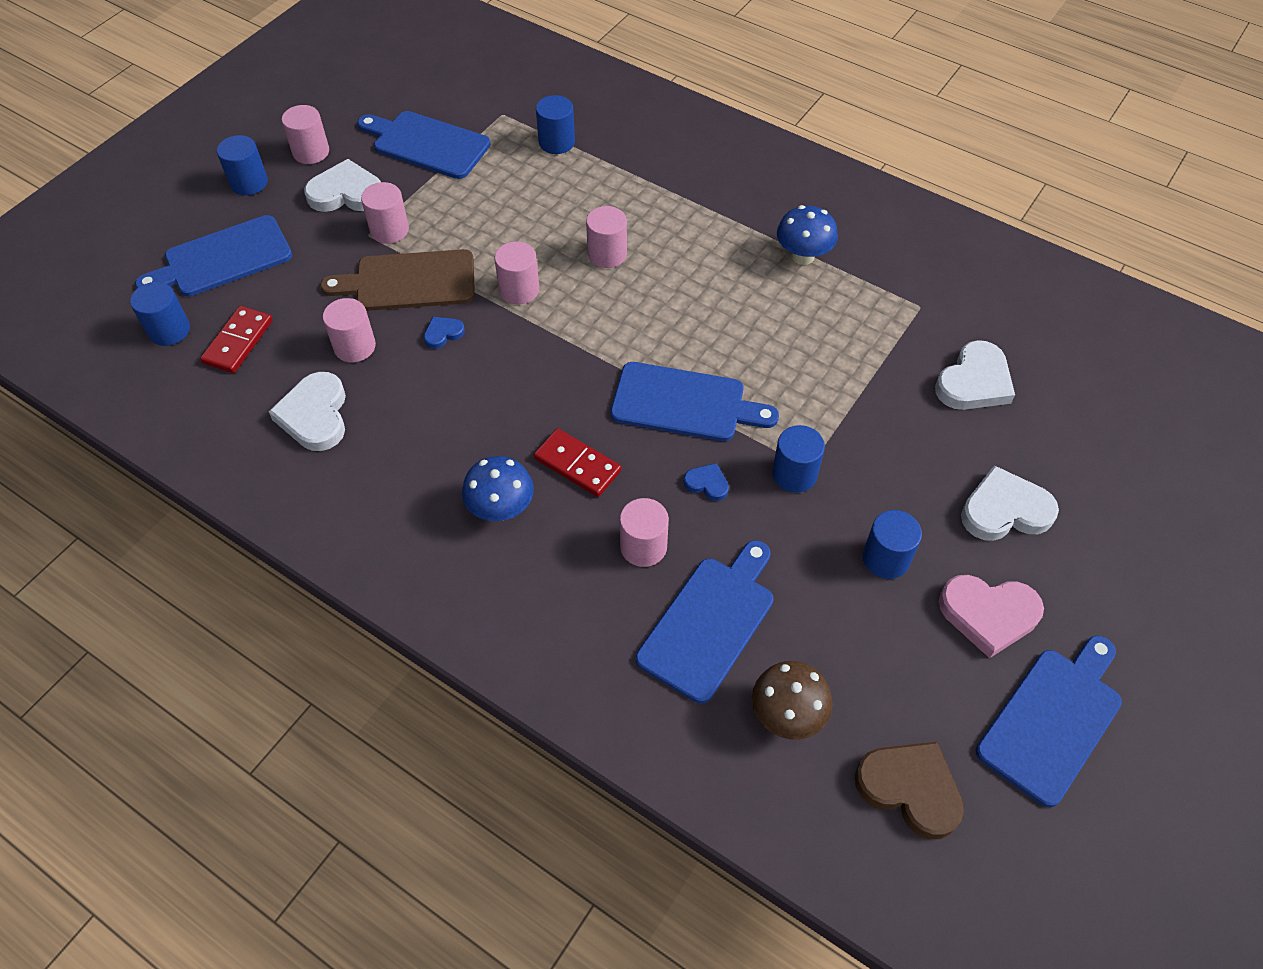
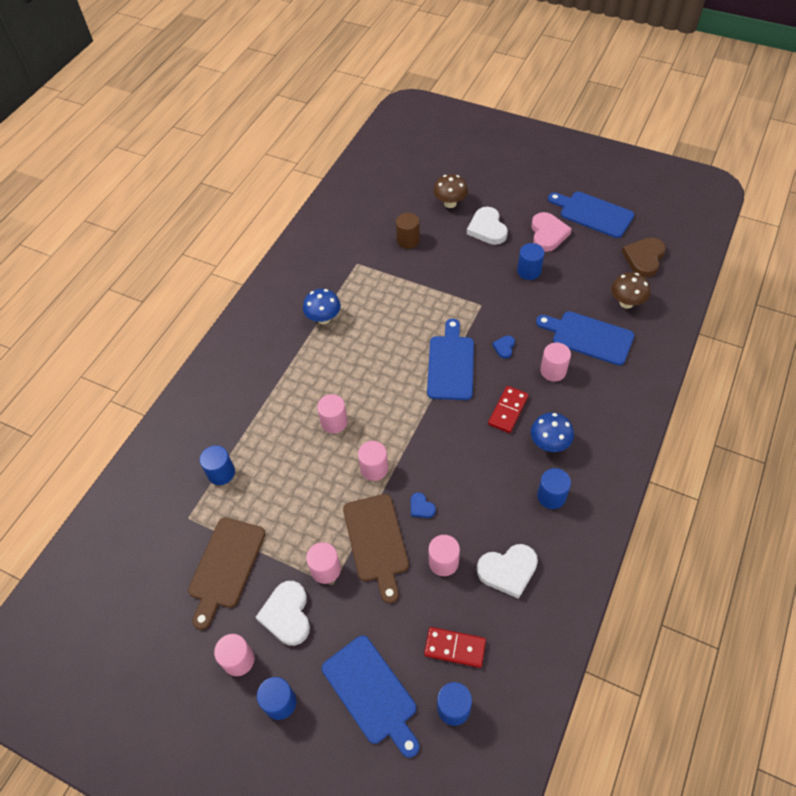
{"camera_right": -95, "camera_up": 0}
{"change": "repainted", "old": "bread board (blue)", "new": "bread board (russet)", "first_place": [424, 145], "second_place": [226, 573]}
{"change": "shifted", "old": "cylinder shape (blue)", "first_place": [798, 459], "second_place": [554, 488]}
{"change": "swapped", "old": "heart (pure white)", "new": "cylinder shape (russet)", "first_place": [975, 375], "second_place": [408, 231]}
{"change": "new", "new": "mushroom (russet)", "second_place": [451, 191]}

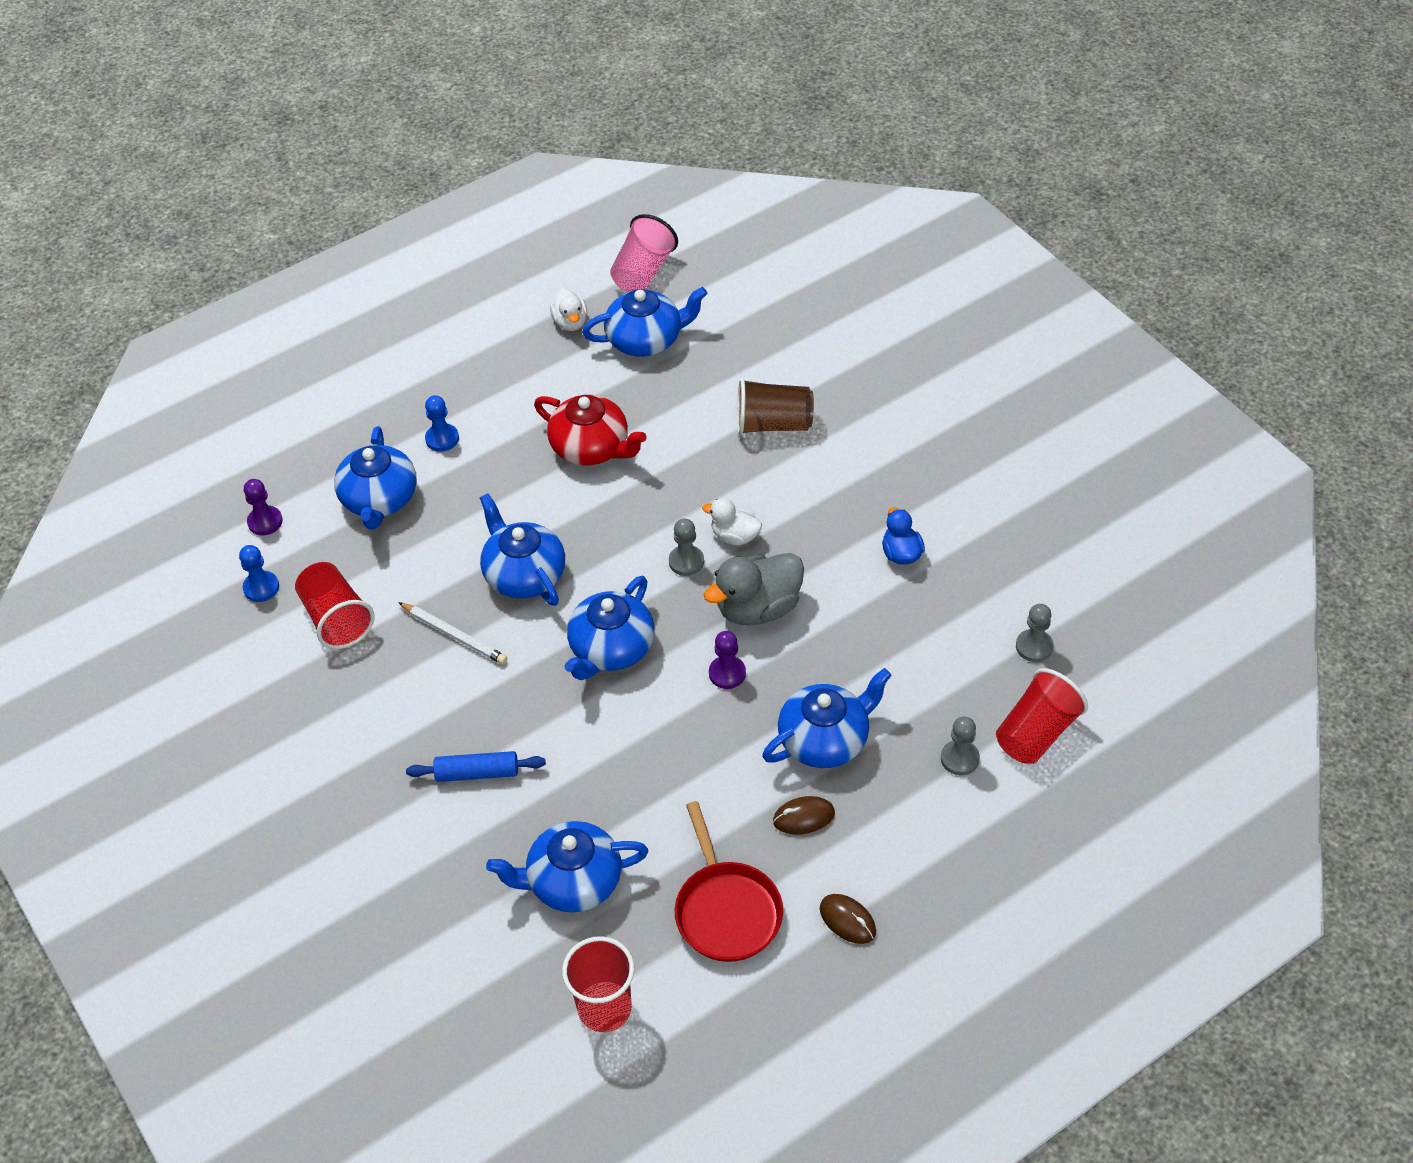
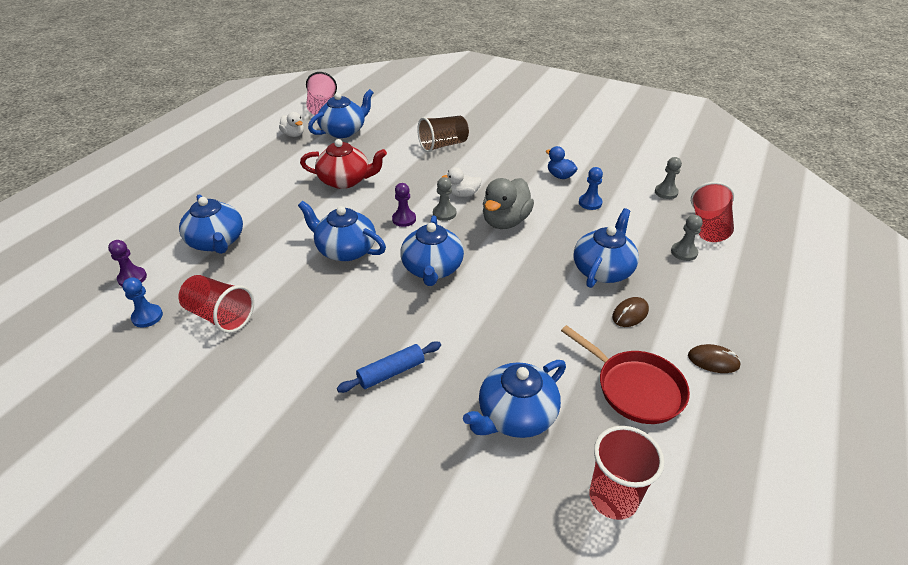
{"camera_right": -30, "camera_up": -10}
{"change": "gone", "old": "wooden pencil (pure white)", "first_place": [453, 633]}
{"change": "shifted", "old": "chess pawn (blue)", "first_place": [442, 423], "second_place": [591, 188]}
{"change": "shifted", "old": "chess pawn (royal purple)", "first_place": [727, 660], "second_place": [404, 205]}

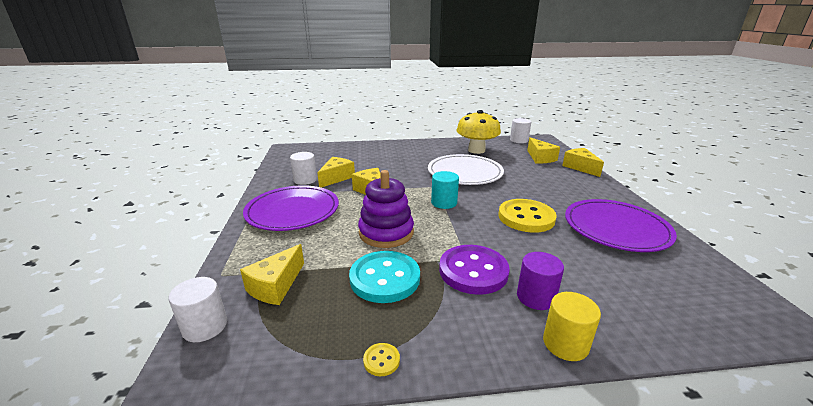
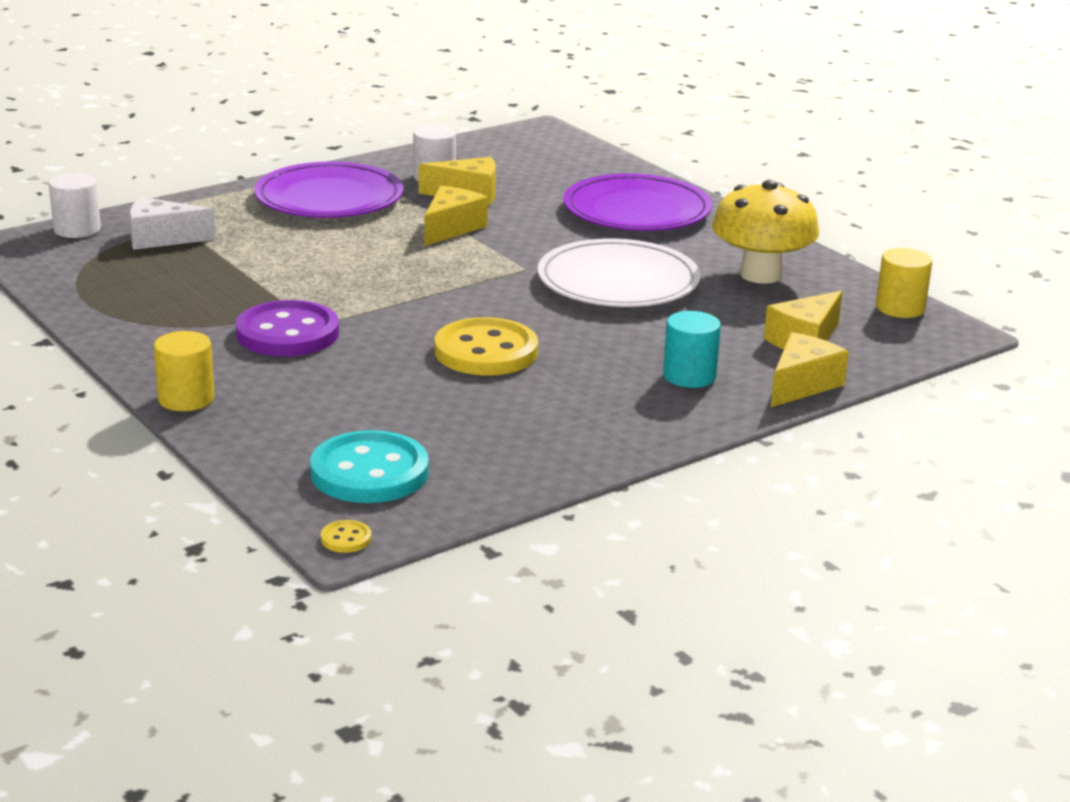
{"camera_right": 60, "camera_up": 0}
{"change": "repainted", "old": "piece of cheese (golden)", "new": "piece of cheese (pure white)", "first_place": [272, 274], "second_place": [172, 223]}
{"change": "shifted", "old": "shirt button (aqua)", "first_place": [384, 277], "second_place": [369, 466]}
{"change": "gone", "old": "ring stacker (royal purple)", "first_place": [386, 209]}
{"change": "shifted", "old": "shirt button (golden)", "first_place": [381, 359], "second_place": [346, 536]}
{"change": "shifted", "old": "cylinder shape (aqua)", "first_place": [445, 190], "second_place": [692, 349]}
{"change": "repainted", "old": "cylinder shape (pure white)", "new": "cylinder shape (golden)", "first_place": [520, 130], "second_place": [904, 283]}
{"change": "gone", "old": "cylinder shape (royal purple)", "first_place": [540, 281]}
{"change": "shifted", "old": "plate (royal purple)", "first_place": [621, 225], "second_place": [637, 202]}

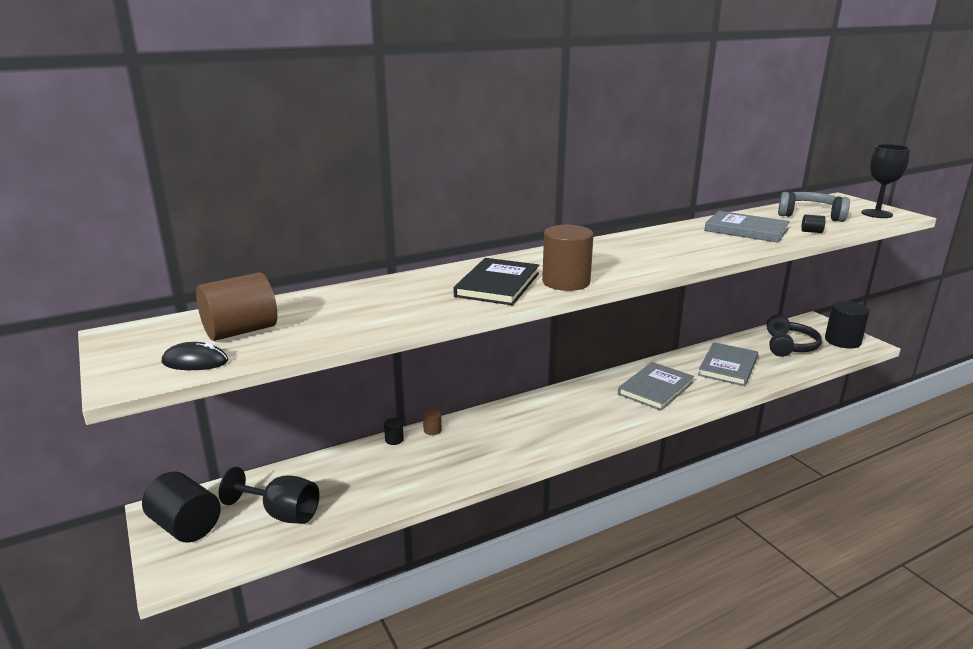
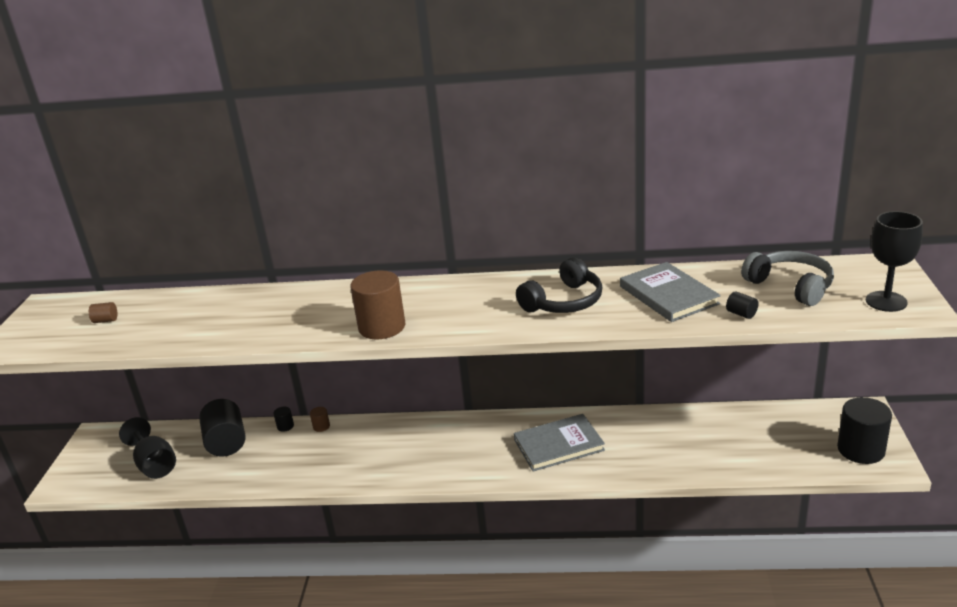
{"camera_right": 35, "camera_up": 5}
{"change": "shifted", "old": "cylinder shape (black)", "first_place": [181, 507], "second_place": [222, 428]}
{"change": "gone", "old": "mouse (black)", "first_place": [195, 356]}
{"change": "scaled", "old": "cylinder shape (russet)", "first_place": [236, 306], "second_place": [103, 312], "factor": 0.43}
{"change": "gone", "old": "hardback (black)", "first_place": [496, 281]}
{"change": "gone", "old": "hardback (grey)", "first_place": [728, 364]}
{"change": "shifted", "old": "over-ear headphones (black)", "first_place": [794, 336], "second_place": [559, 285]}

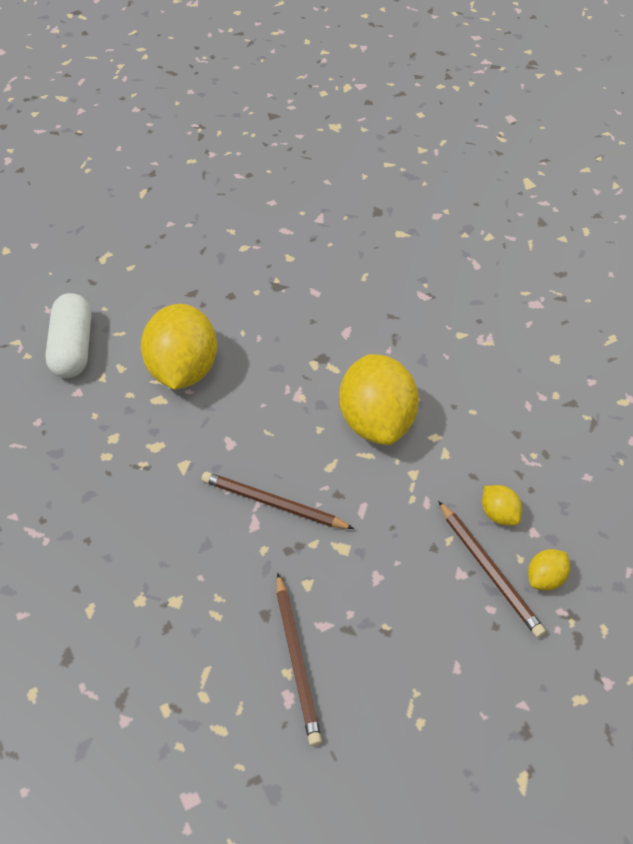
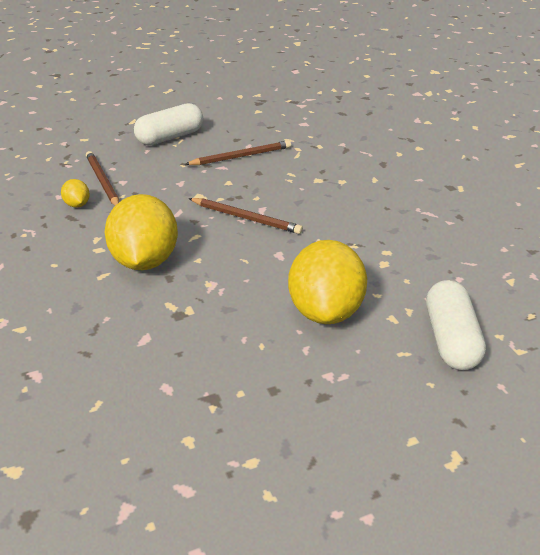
{"camera_right": -175, "camera_up": -15}
{"change": "rotated", "old": "wooden pencil (russet)", "first_place": [299, 659], "second_place": [237, 152], "degrees": 75}
{"change": "gone", "old": "lemon (golden)", "first_place": [549, 570]}
{"change": "new", "new": "pill (pure white)", "second_place": [168, 124]}

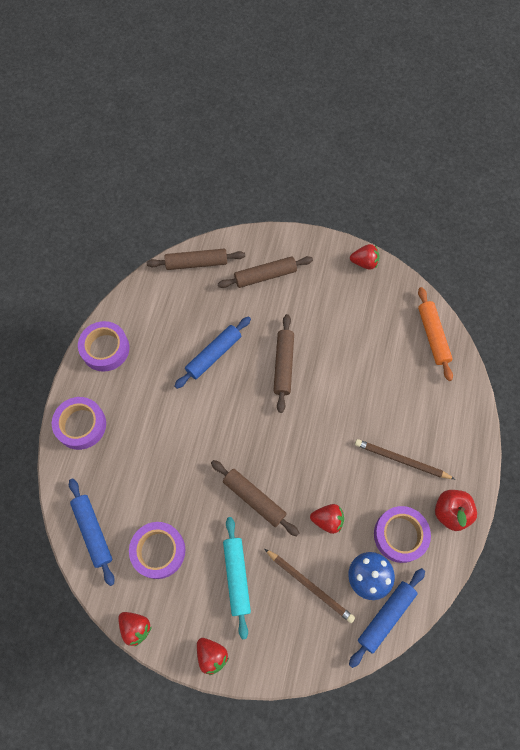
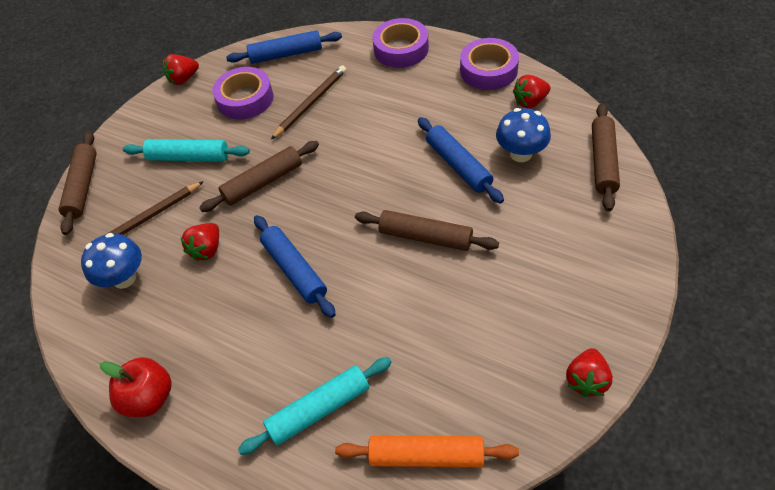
{"camera_right": 110, "camera_up": -15}
{"change": "shifted", "old": "berry (crimson)", "first_place": [213, 656], "second_place": [532, 91]}
{"change": "shifted", "old": "dough roller (russet)", "first_place": [265, 272], "second_place": [78, 183]}
{"change": "shifted", "old": "dough roller (blue)", "first_place": [387, 618], "second_place": [295, 266]}
{"change": "shifted", "old": "wooden pencil (russet)", "first_place": [405, 459], "second_place": [309, 102]}
{"change": "gone", "old": "tape (royal purple)", "first_place": [402, 534]}
{"change": "new", "new": "dough roller (aqua)", "second_place": [315, 406]}
{"change": "new", "new": "mushroom (blue)", "second_place": [523, 135]}

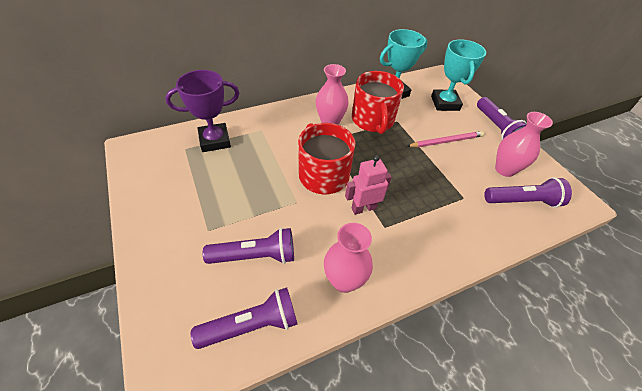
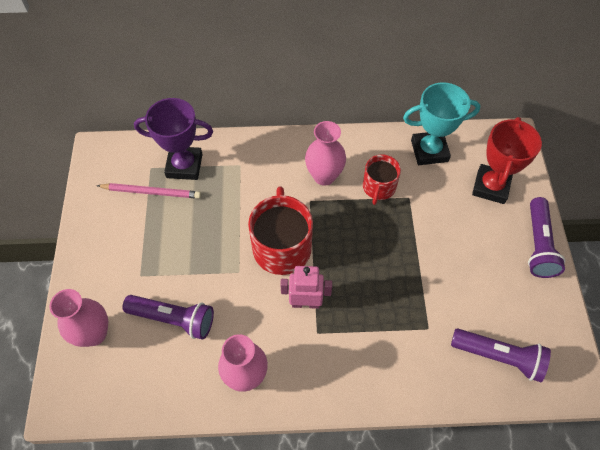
{"camera_right": 25, "camera_up": 10}
{"change": "gone", "old": "pocket torch (royal purple)", "first_place": [244, 318]}
{"change": "scaled", "old": "mug (crimson)", "first_place": [378, 102], "second_place": [382, 179], "factor": 0.6}
{"change": "shifted", "old": "wooden pencil (pink)", "first_place": [445, 139], "second_place": [148, 191]}
{"change": "repainted", "old": "prize cup (aqua)", "new": "prize cup (crimson)", "first_place": [458, 75], "second_place": [507, 160]}
{"change": "shifted", "old": "tall vase (pink)", "first_place": [524, 144], "second_place": [78, 318]}

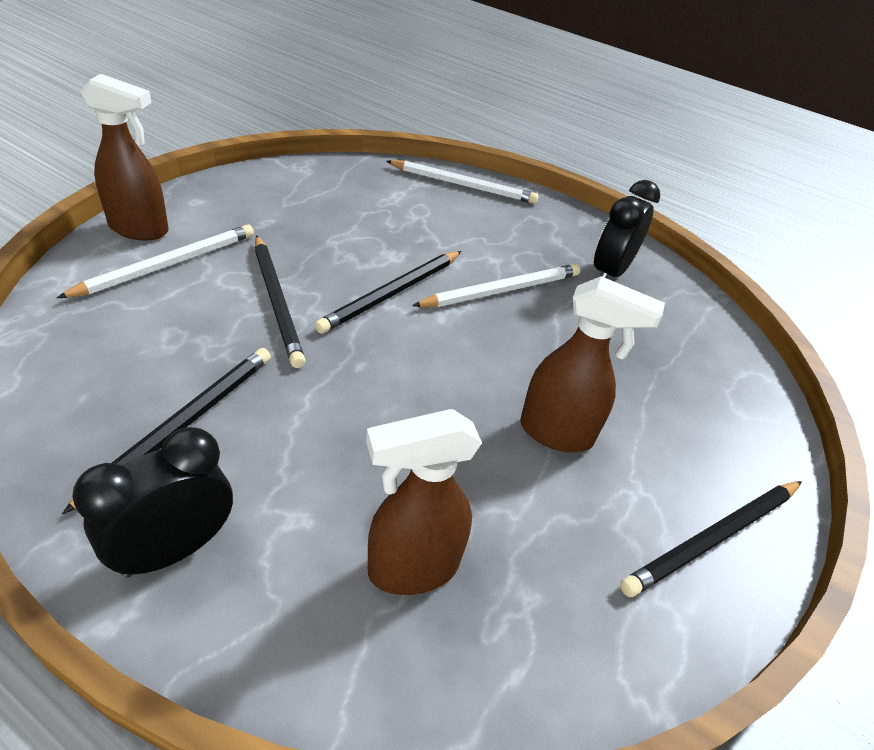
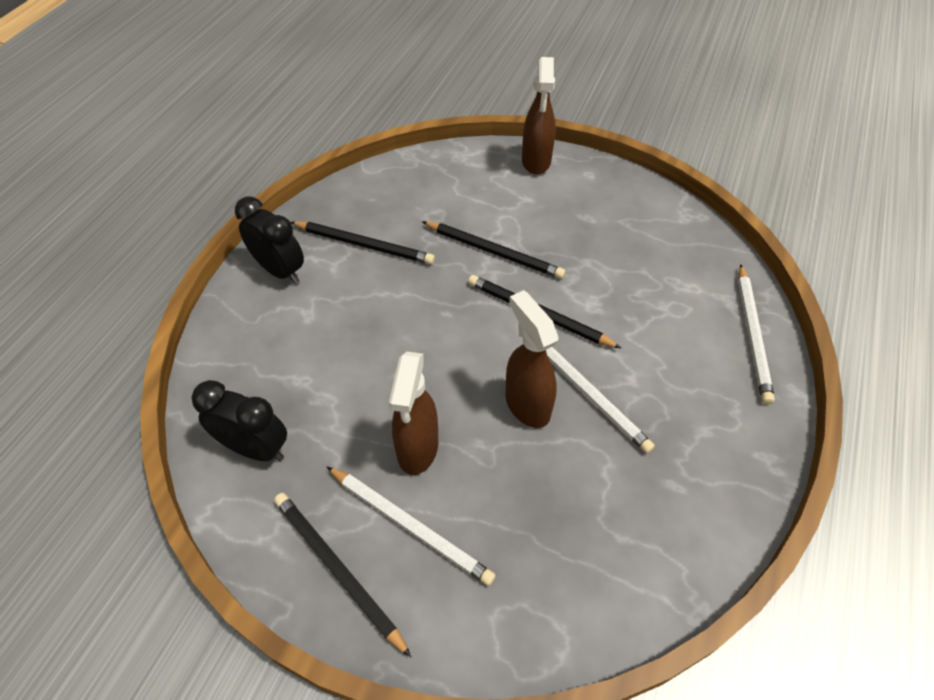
{"camera_right": 85, "camera_up": 10}
{"change": "shifted", "old": "wooden pencil (pure white)", "first_place": [155, 261], "second_place": [411, 526]}
{"change": "rotated", "old": "wooden pencil (black)", "first_place": [280, 301], "second_place": [493, 250], "degrees": -120}
{"change": "shifted", "old": "sprayer (russet)", "first_place": [424, 502], "second_place": [532, 359]}
{"change": "shifted", "old": "bedside clock (black)", "first_place": [627, 229], "second_place": [239, 420]}

